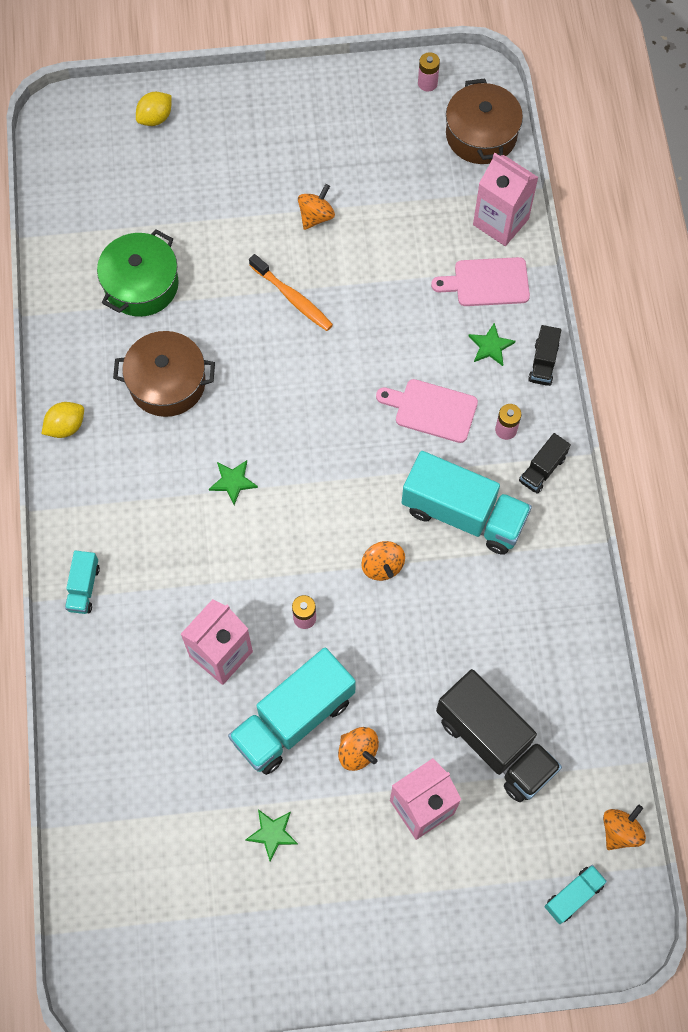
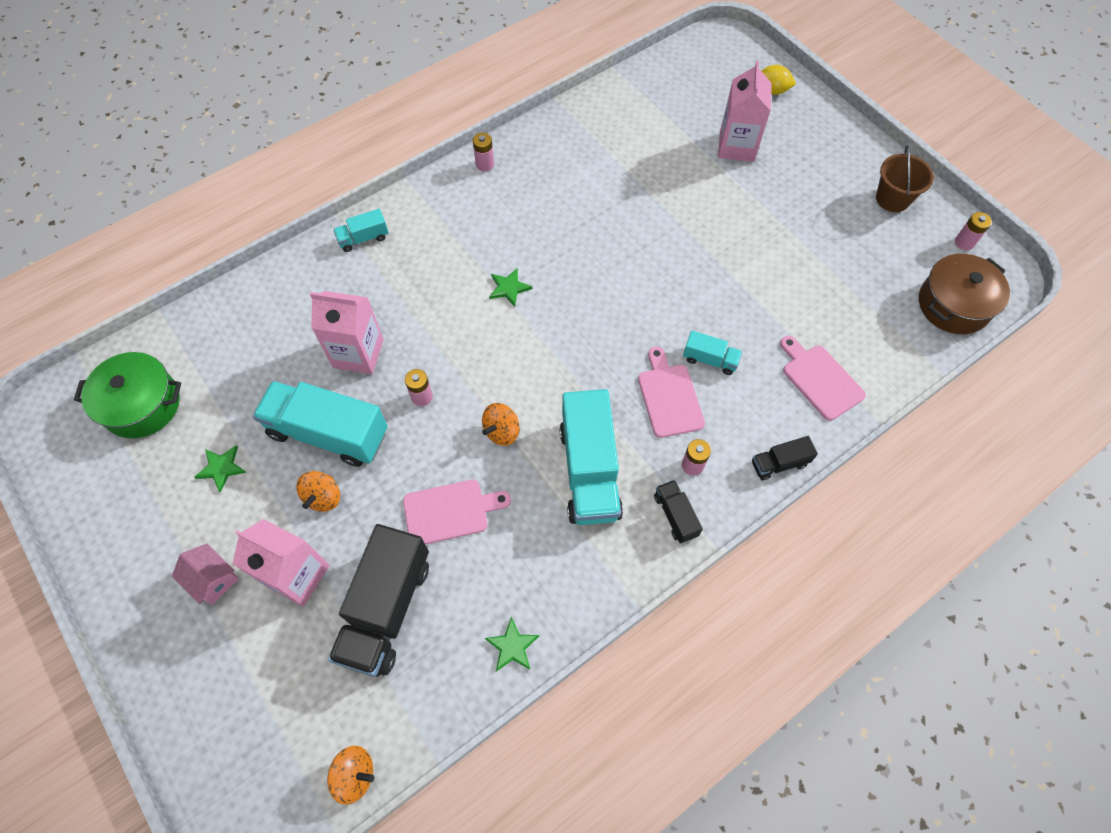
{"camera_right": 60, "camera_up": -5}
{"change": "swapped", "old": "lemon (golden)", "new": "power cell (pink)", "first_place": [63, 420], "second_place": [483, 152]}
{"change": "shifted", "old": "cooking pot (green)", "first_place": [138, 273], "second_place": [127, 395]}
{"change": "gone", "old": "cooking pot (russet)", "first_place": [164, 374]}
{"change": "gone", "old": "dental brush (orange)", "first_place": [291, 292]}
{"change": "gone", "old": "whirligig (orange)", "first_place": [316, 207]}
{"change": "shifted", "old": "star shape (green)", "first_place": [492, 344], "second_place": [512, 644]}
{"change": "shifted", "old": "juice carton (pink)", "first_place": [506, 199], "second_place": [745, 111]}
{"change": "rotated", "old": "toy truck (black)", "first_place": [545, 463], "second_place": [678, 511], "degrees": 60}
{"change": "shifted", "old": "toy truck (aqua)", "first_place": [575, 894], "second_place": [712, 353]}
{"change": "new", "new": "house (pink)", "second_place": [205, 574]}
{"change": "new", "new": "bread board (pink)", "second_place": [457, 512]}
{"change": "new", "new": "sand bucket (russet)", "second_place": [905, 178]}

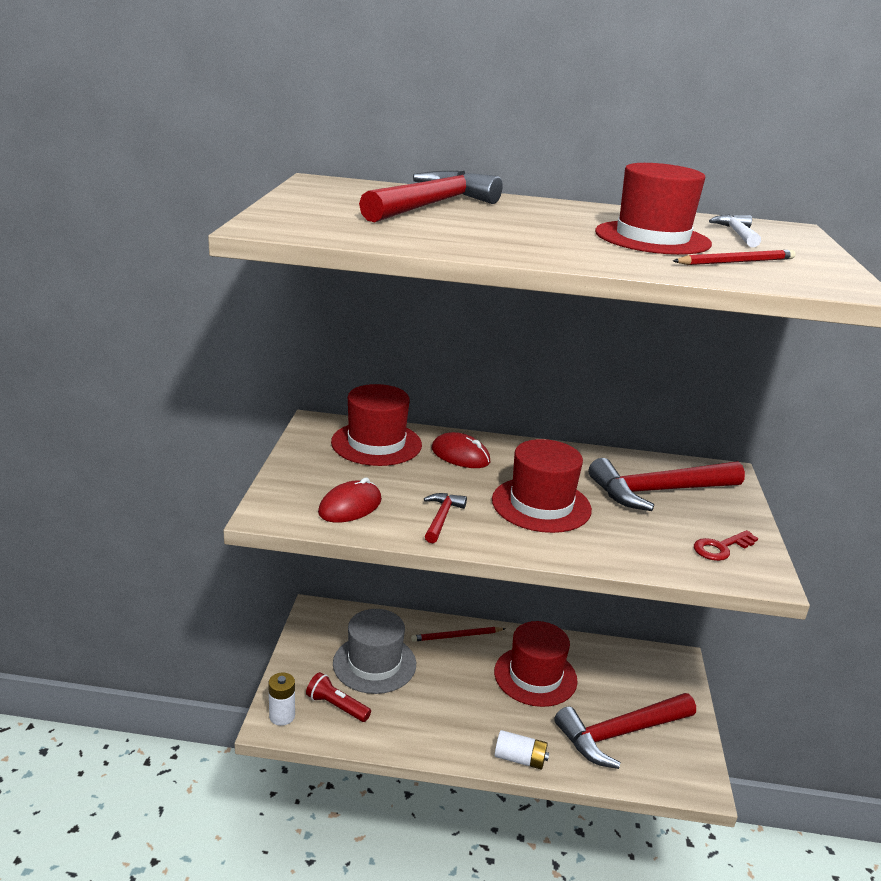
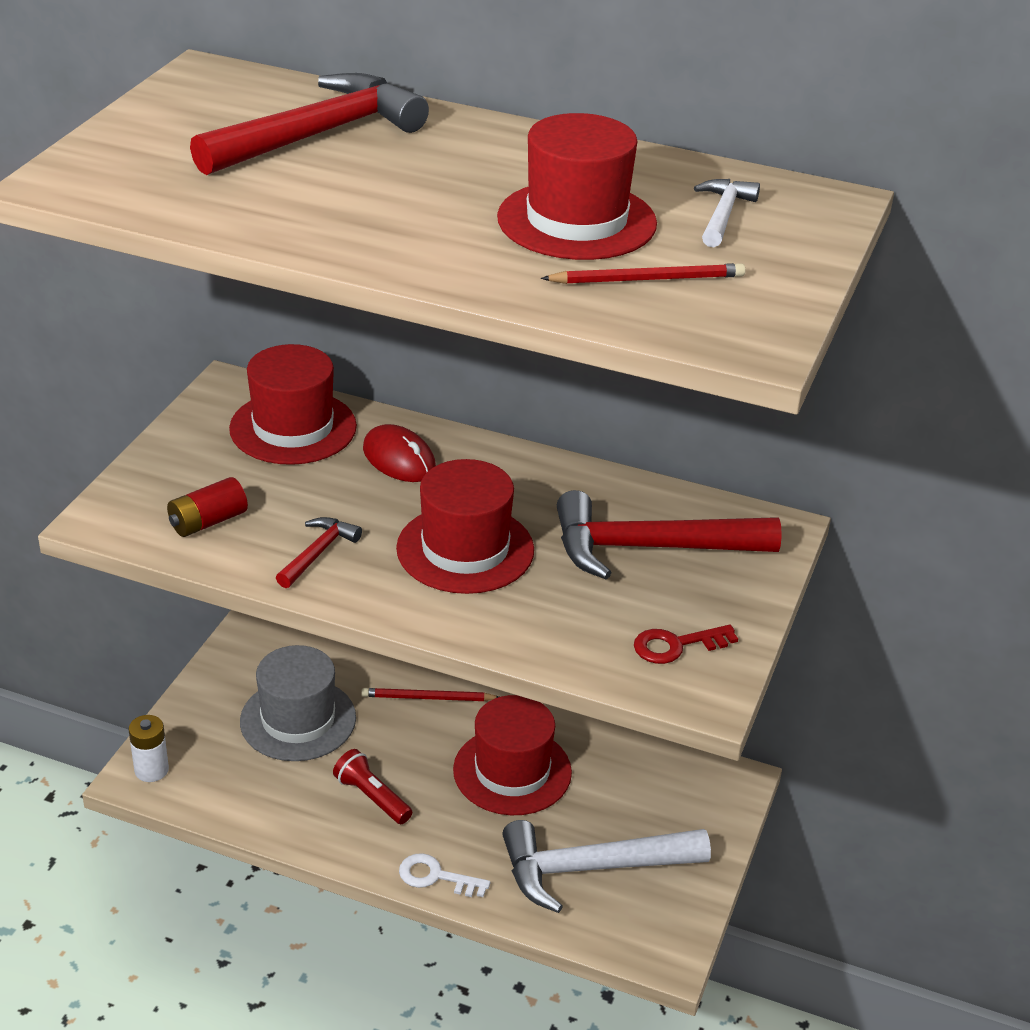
{"camera_right": 15, "camera_up": 10}
{"change": "shifted", "old": "pocket torch (crimson)", "first_place": [338, 697], "second_place": [372, 786]}
{"change": "swapped", "old": "mouse (crimson)", "new": "power cell (crimson)", "first_place": [350, 500], "second_place": [207, 507]}
{"change": "swapped", "old": "power cell (pure white)", "new": "latchkey (pure white)", "first_place": [522, 749], "second_place": [445, 875]}
{"change": "repainted", "old": "claw hammer (crimson)", "new": "claw hammer (pure white)", "first_place": [625, 731], "second_place": [606, 866]}

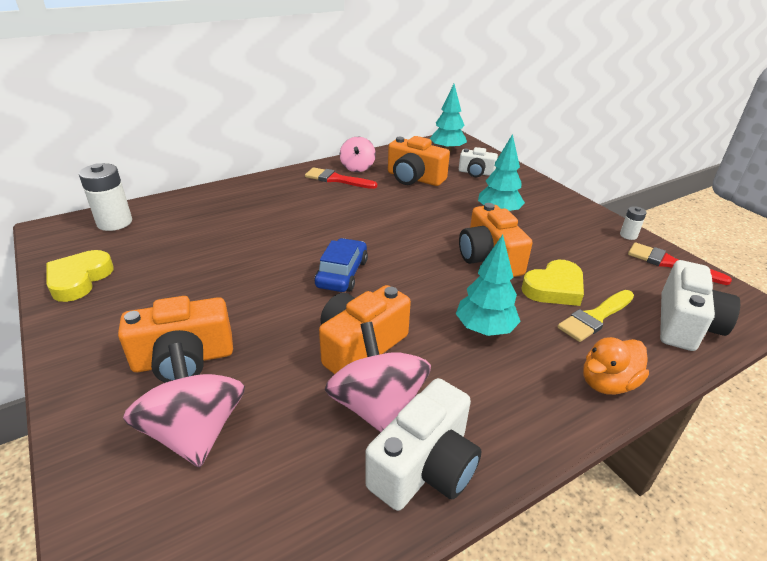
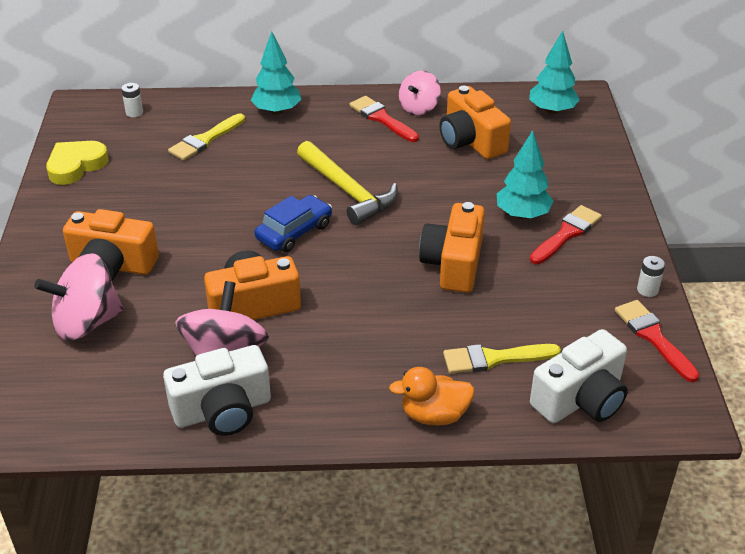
{"camera_right": 30, "camera_up": 5}
{"change": "scaled", "old": "power cell (pure white)", "first_place": [105, 197], "second_place": [132, 100], "factor": 0.51}
{"change": "rotated", "old": "whirligig (pink)", "first_place": [184, 405], "second_place": [79, 297], "degrees": -120}
{"change": "shifted", "old": "toy tree (aqua)", "first_place": [488, 285], "second_place": [276, 73]}
{"change": "gone", "old": "compact camera (pure white)", "first_place": [478, 162]}
{"change": "gone", "old": "heart (golden)", "first_place": [552, 283]}
{"change": "new", "new": "paint brush (golden)", "second_place": [206, 137]}
{"change": "new", "new": "claw hammer (golden)", "second_place": [347, 183]}
{"change": "new", "new": "paint brush (crimson)", "second_place": [566, 234]}

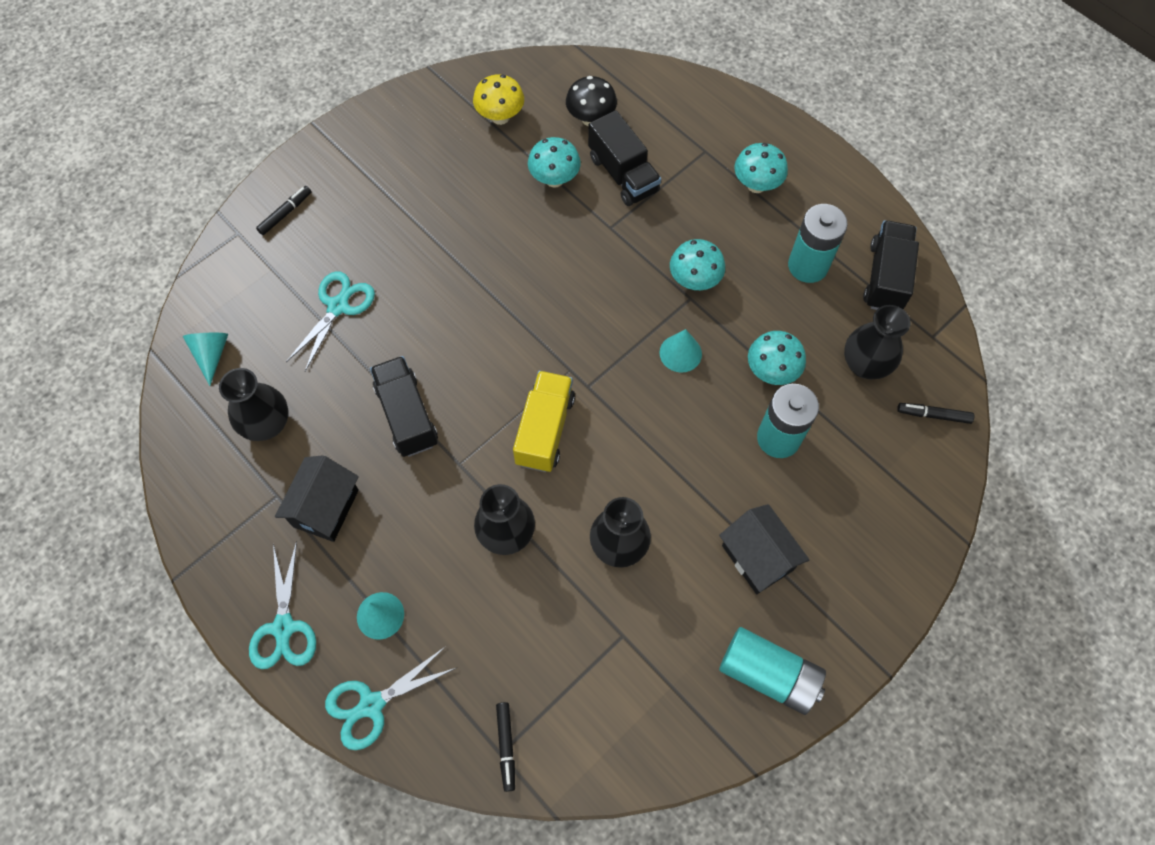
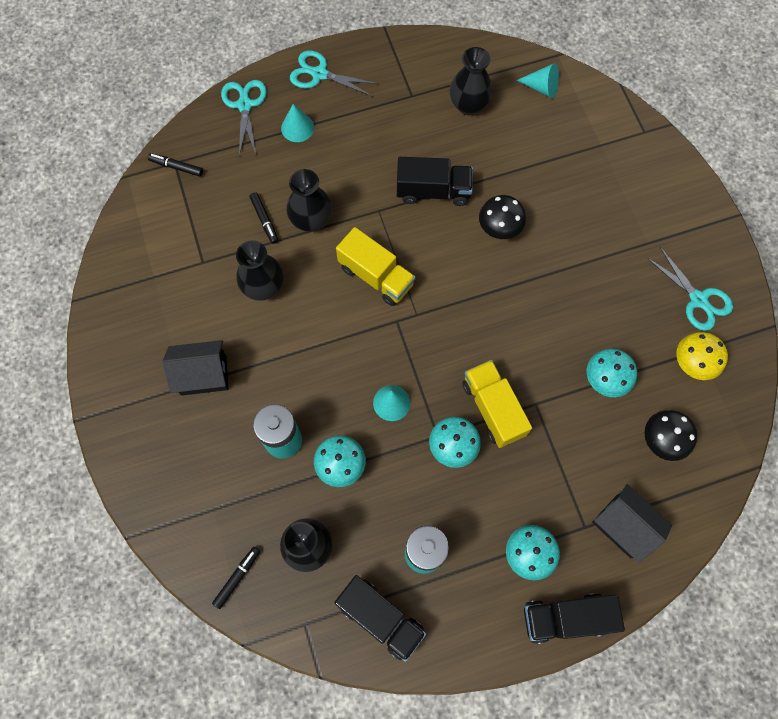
{"camera_right": 115, "camera_up": 5}
{"change": "shifted", "old": "marker (black)", "first_place": [283, 210], "second_place": [264, 218]}
{"change": "shifted", "old": "house (black)", "first_place": [317, 498], "second_place": [632, 523]}
{"change": "shifted", "old": "pair of scissors (aqua)", "first_place": [330, 321], "second_place": [689, 289]}
{"change": "shifted", "old": "toy truck (black)", "first_place": [624, 158], "second_place": [574, 618]}
{"change": "gone", "old": "power cell (aqua)", "first_place": [772, 671]}
{"change": "new", "new": "toy truck (golden)", "second_place": [497, 404]}
{"change": "new", "new": "mushroom (black)", "second_place": [502, 217]}

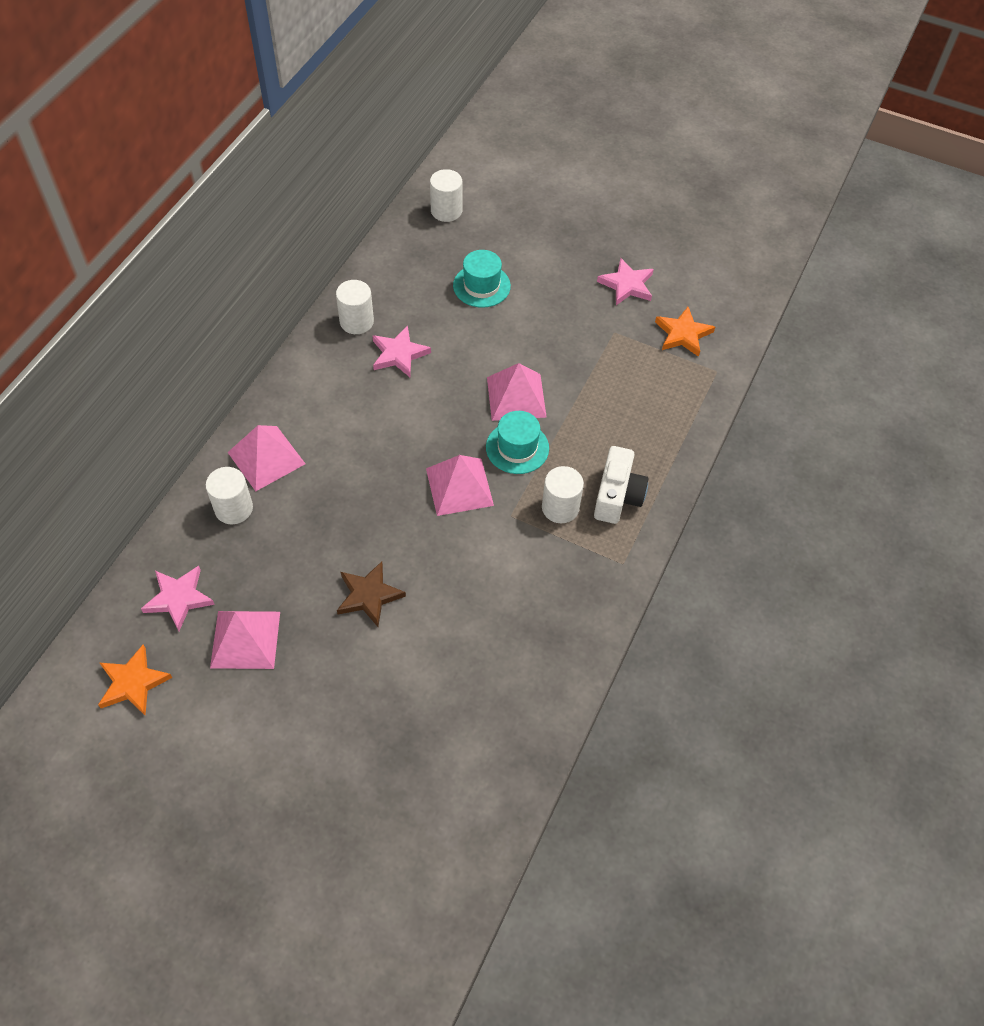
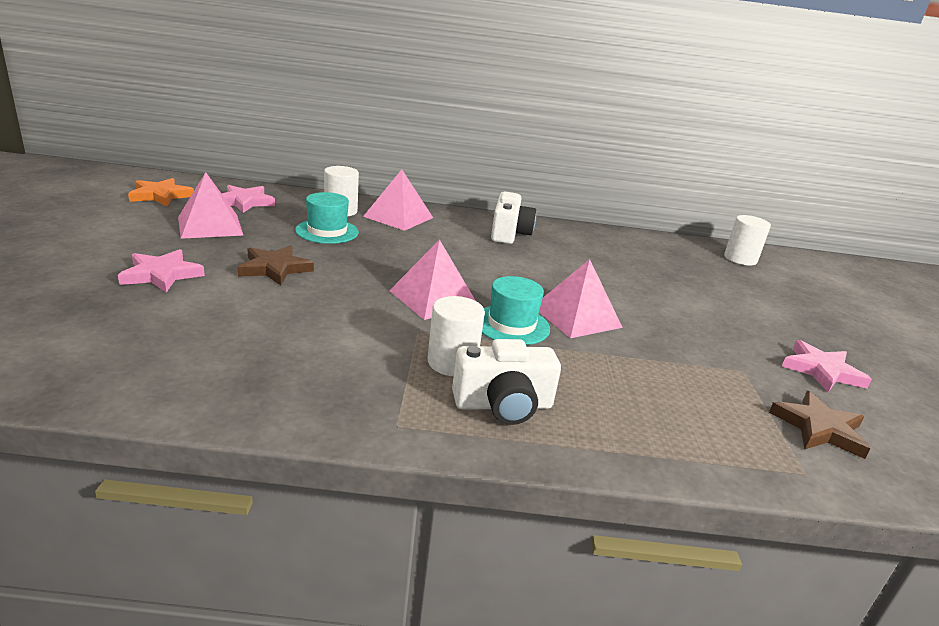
{"camera_right": 65, "camera_up": -30}
{"change": "gone", "old": "cylinder shape (pure white)", "first_place": [355, 307]}
{"change": "shifted", "old": "star shape (pink)", "first_place": [401, 351], "second_place": [161, 271]}
{"change": "shifted", "old": "tall hat (aqua)", "first_place": [482, 279], "second_place": [327, 218]}
{"change": "repainted", "old": "star shape (orange)", "new": "star shape (russet)", "first_place": [685, 332], "second_place": [820, 425]}
{"change": "new", "new": "compact camera (pure white)", "second_place": [513, 218]}

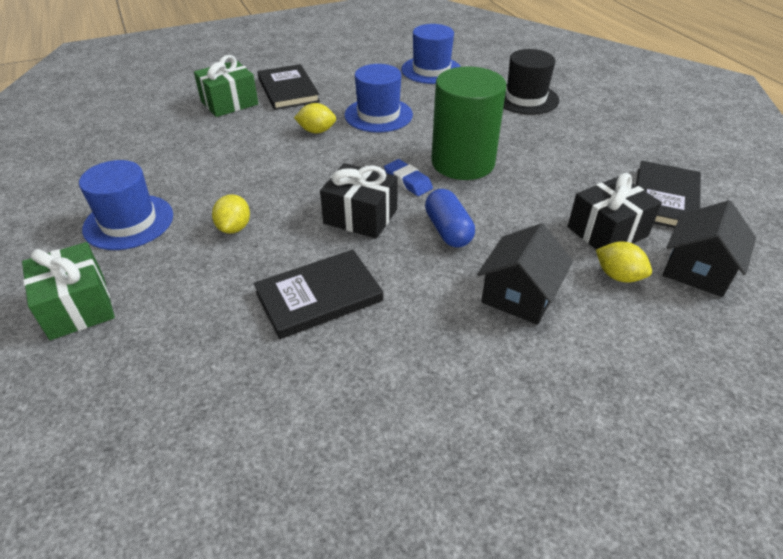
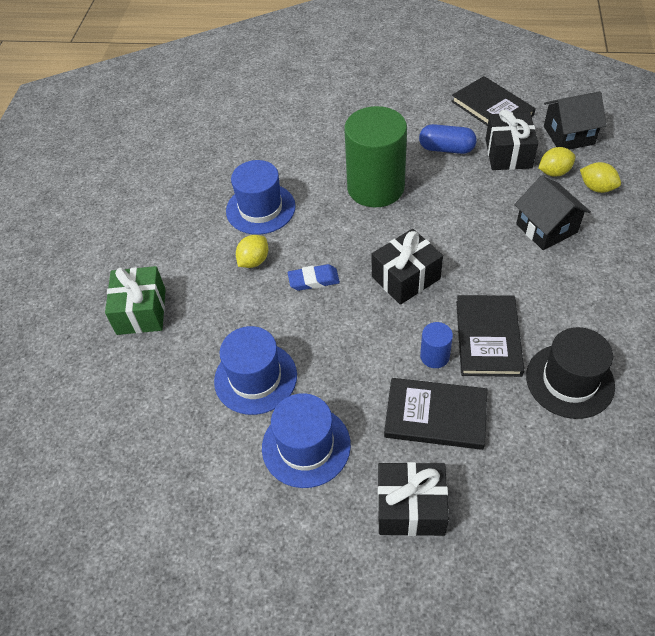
{"camera_right": -55, "camera_up": 10}
{"change": "repainted", "old": "wrapped gift (green)", "new": "wrapped gift (black)", "first_place": [68, 291], "second_place": [413, 499]}
{"change": "shifted", "old": "lemon (golden)", "first_place": [231, 214], "second_place": [600, 177]}
{"change": "shifted", "old": "hardback (black)", "first_place": [288, 87], "second_place": [435, 414]}
{"change": "shifted", "old": "eraser (blue)", "first_place": [408, 177], "second_place": [314, 277]}
{"change": "shifted", "old": "tall hat (blue)", "first_place": [431, 54], "second_place": [255, 370]}
{"change": "shifted", "old": "pill (blue)", "first_place": [450, 218], "second_place": [448, 139]}
{"change": "shifted", "old": "tall hat (black)", "first_place": [531, 82], "second_place": [570, 373]}
{"change": "rotated", "old": "house (black)", "first_place": [709, 248], "second_place": [575, 120], "degrees": -75}
{"change": "new", "new": "cylinder shape (blue)", "second_place": [436, 345]}

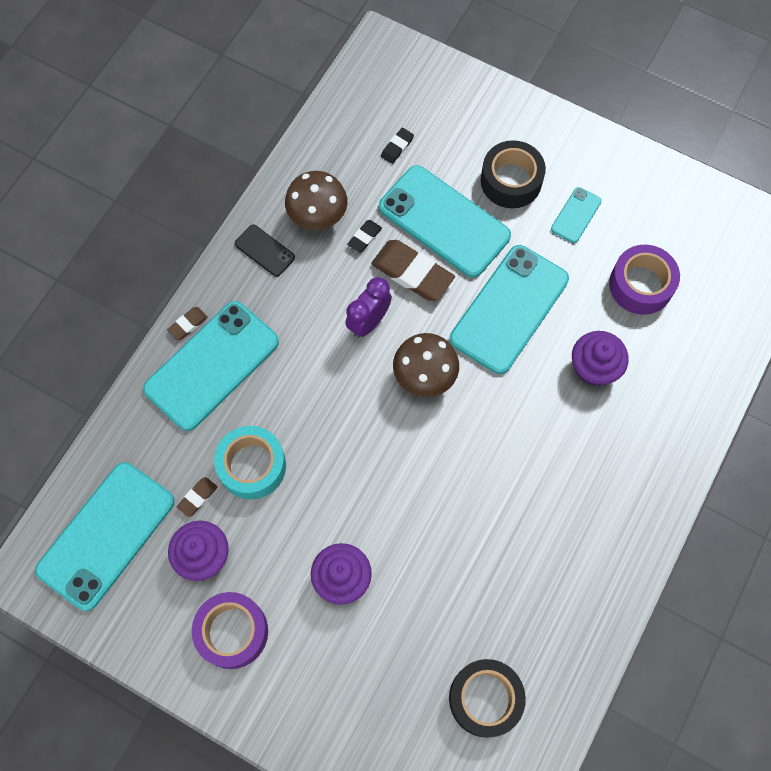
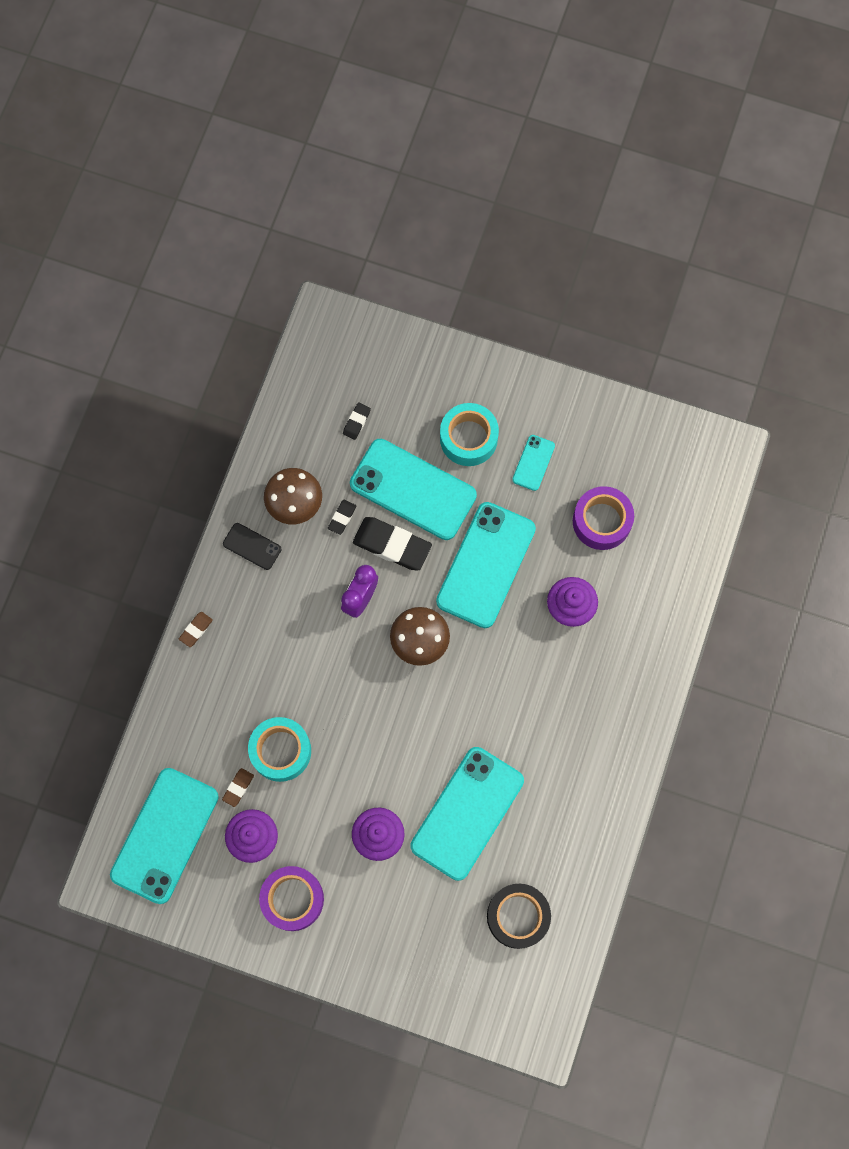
{"camera_right": -10, "camera_up": 5}
{"change": "shifted", "old": "smartphone (aqua)", "first_place": [211, 366], "second_place": [467, 814]}
{"change": "repainted", "old": "eraser (russet)", "new": "eraser (black)", "first_place": [413, 270], "second_place": [392, 544]}
{"change": "repainted", "old": "tape (black)", "new": "tape (aqua)", "first_place": [513, 174], "second_place": [469, 434]}

